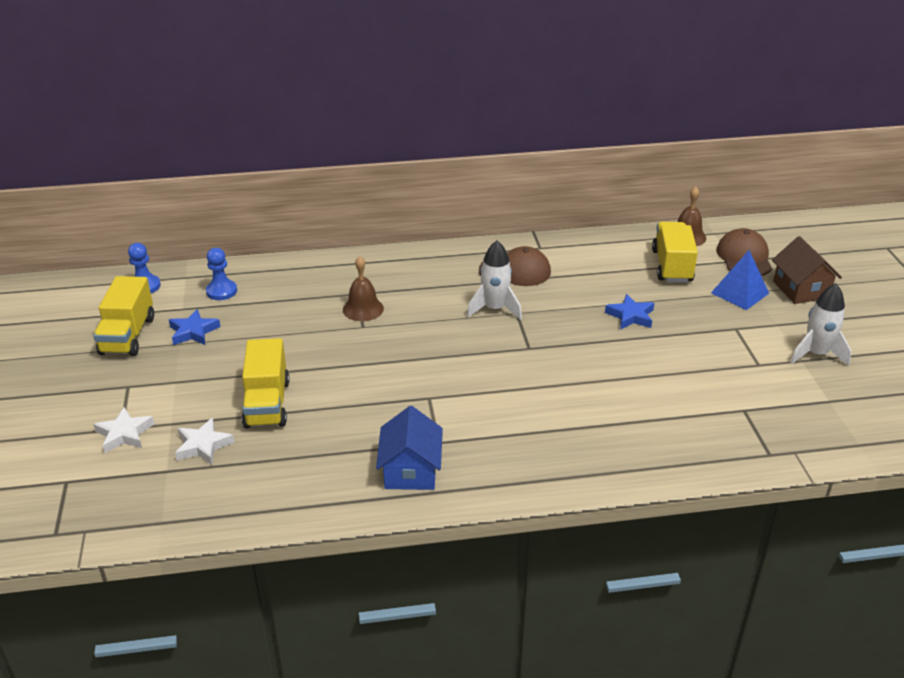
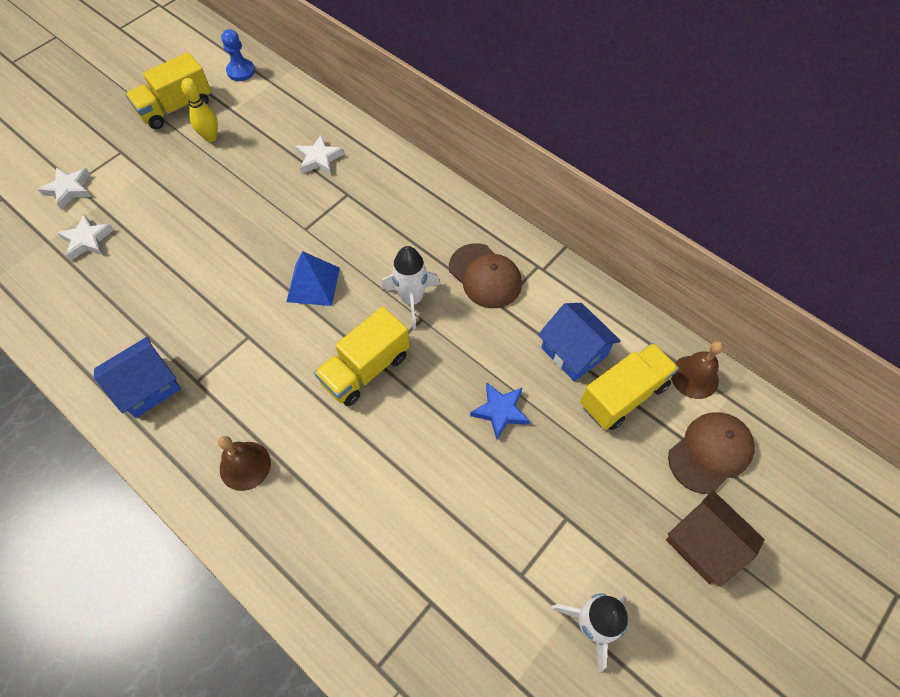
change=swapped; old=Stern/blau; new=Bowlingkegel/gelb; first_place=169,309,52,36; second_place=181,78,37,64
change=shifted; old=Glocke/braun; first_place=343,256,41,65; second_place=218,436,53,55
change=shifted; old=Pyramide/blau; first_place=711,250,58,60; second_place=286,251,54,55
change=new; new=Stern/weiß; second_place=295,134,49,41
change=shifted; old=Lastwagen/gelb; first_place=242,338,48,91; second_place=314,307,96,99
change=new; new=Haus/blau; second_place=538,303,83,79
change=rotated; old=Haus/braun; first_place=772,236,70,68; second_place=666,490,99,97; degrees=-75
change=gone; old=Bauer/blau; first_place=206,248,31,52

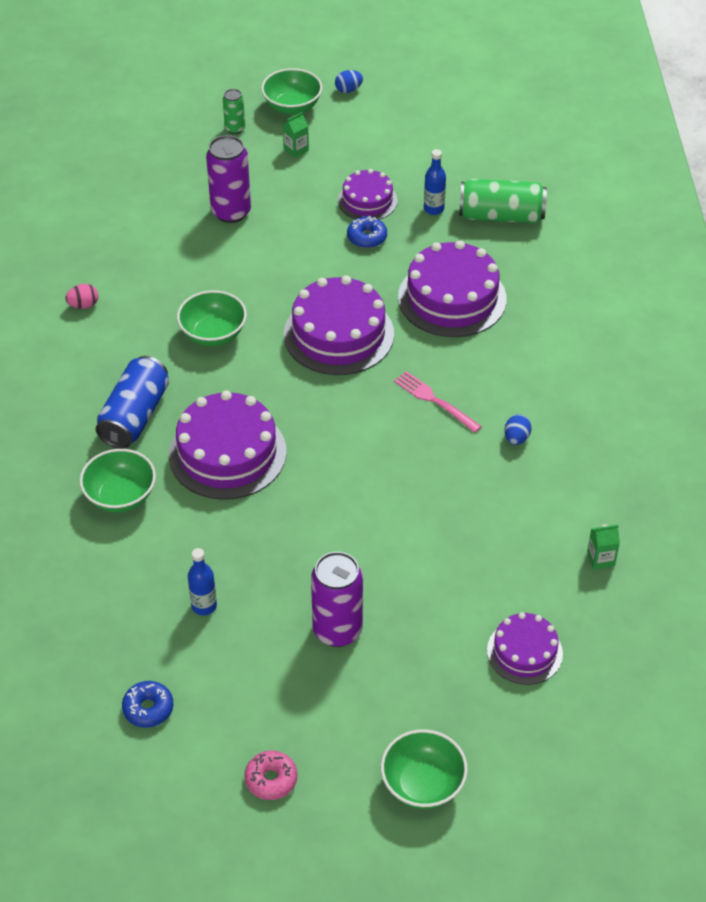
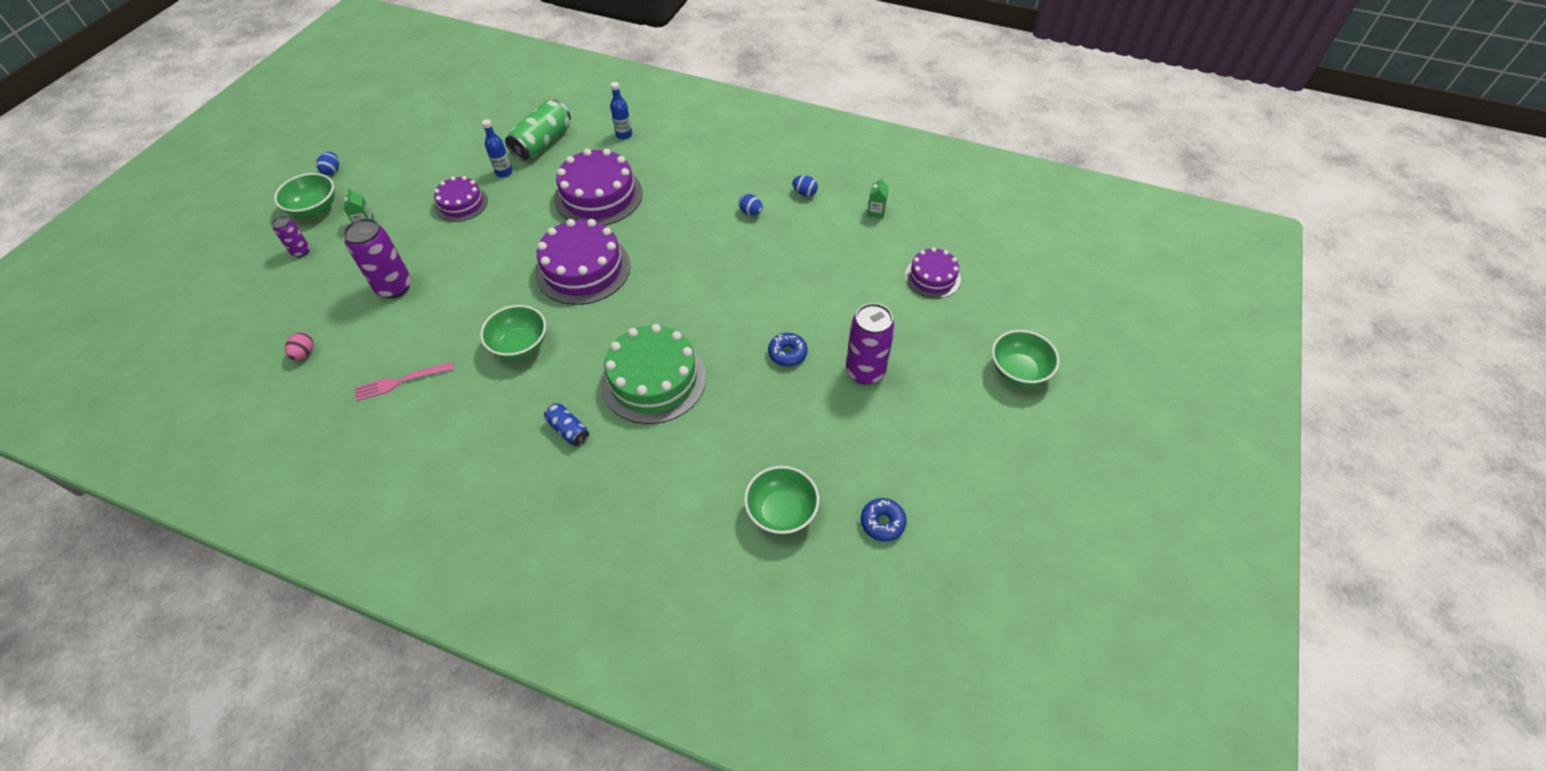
change=repainted; old=Dose/grün; new=Dose/lila; first_place=223,89,22,45; second_place=272,216,38,41
change=shifted; old=Ei/rosa; first_place=65,284,34,25; second_place=285,333,29,27
change=shifted; old=Gabel/rosa; first_place=394,371,88,62; second_place=354,362,100,39
change=scaled; old=Dose/blau; first_place=96,356,73,93; second_place=544,403,45,44; factor=0.54
change=repainted; old=Kuchen/lila; new=Kuchen/grün; first_place=169,391,117,109; second_place=601,324,105,100
change=shifted; old=Flasche/blau; first_place=188,548,29,68; second_place=610,82,22,58
change=shifted; old=Schüssel/grün; first_place=80,449,76,64; second_place=744,466,75,69
change=shifted; old=Donut/blau; first_place=347,216,40,32; second_place=768,333,39,34
change=new; new=Ei/blau; second_place=792,175,26,22
change=gone; old=Donut/rosa; first_place=245,750,52,50

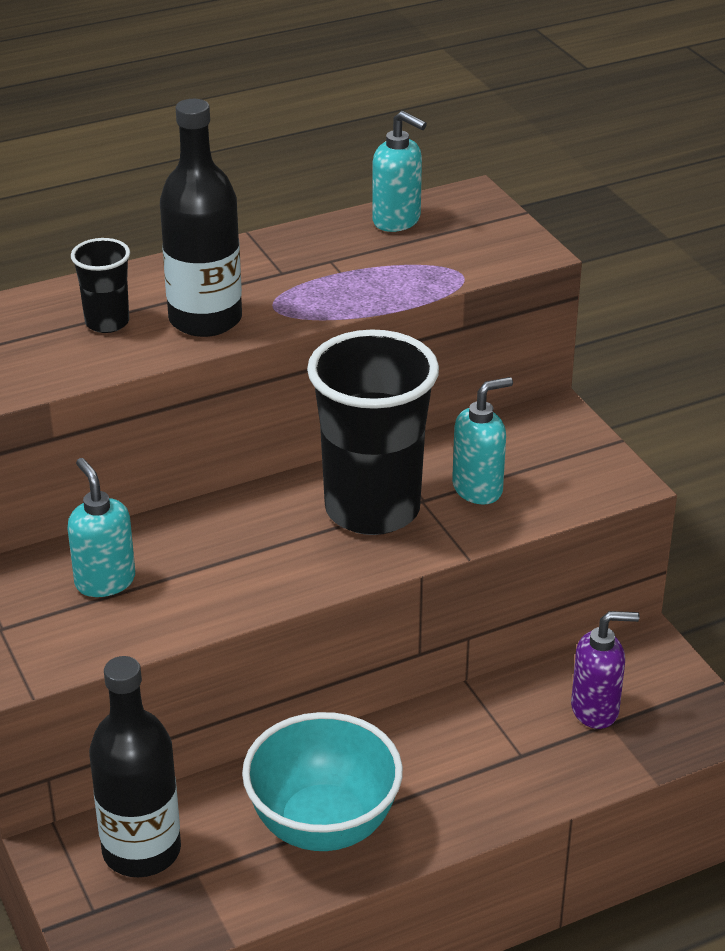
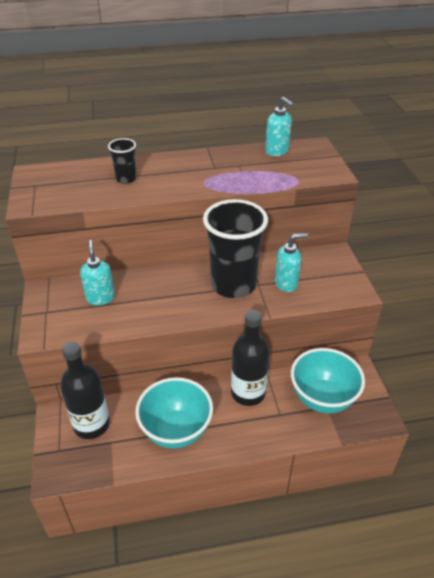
change=shifted; old=Flasche/schwarz; first_place=160,99,82,238; second_place=231,310,39,96
change=swapped; old=Seifenspender/lila; new=Schüssel/türkis; first_place=571,611,68,118; second_place=291,348,74,66

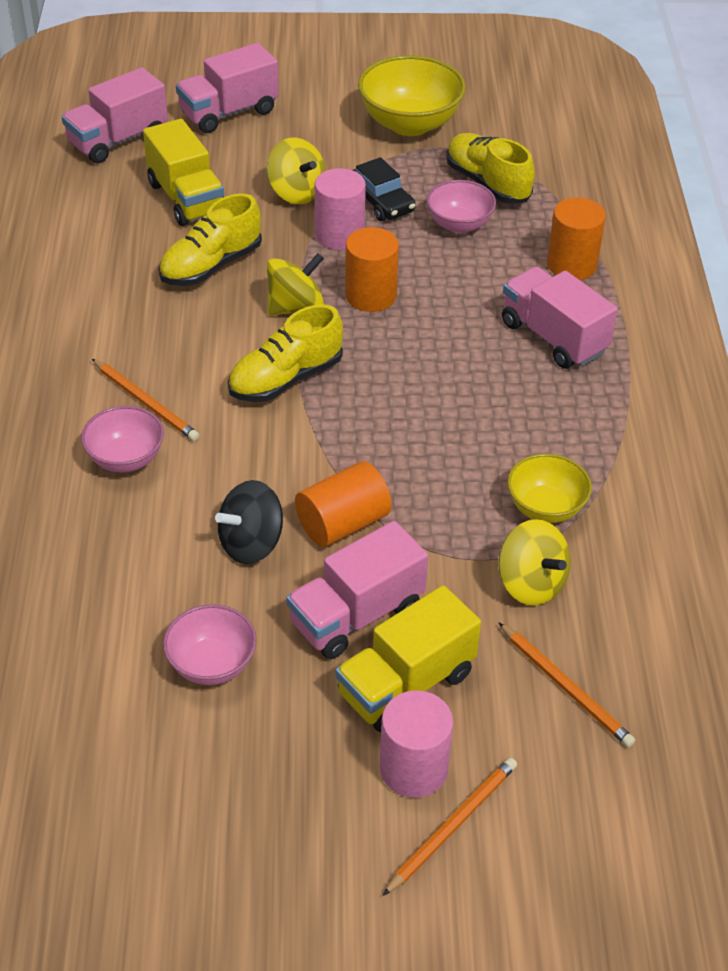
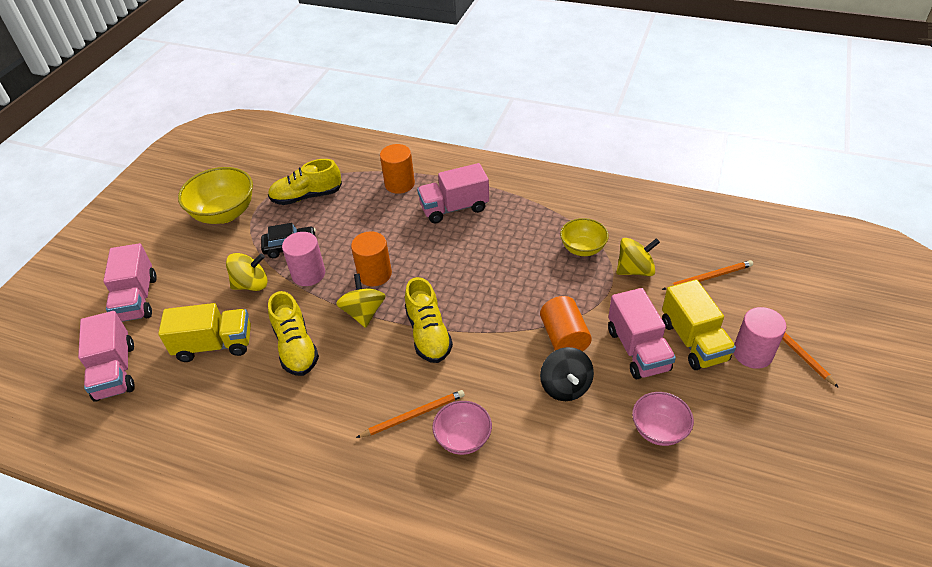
change=gone; old=Schüssel/rosa; first_place=427,180,69,53

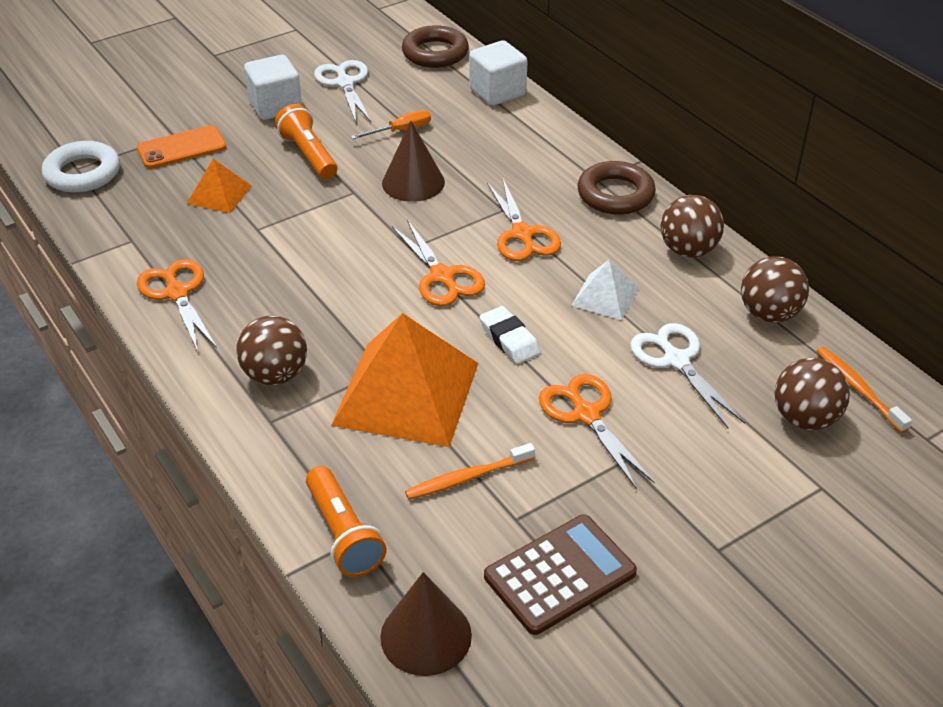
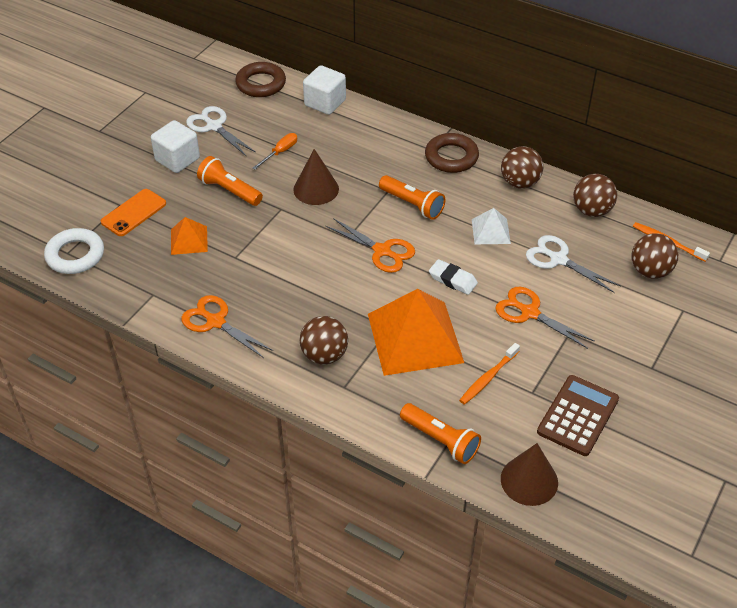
change=swapped; old=Schere/orange; new=Taschenlampe/orange; first_place=487,179,74,82; second_place=379,175,67,45

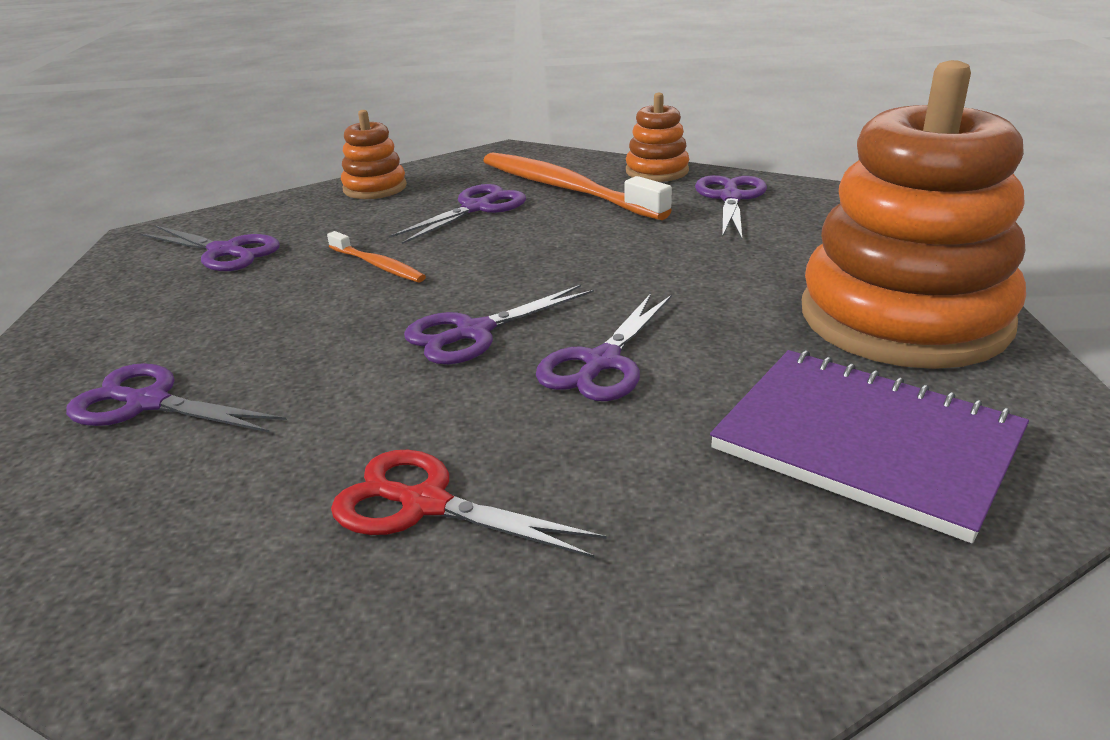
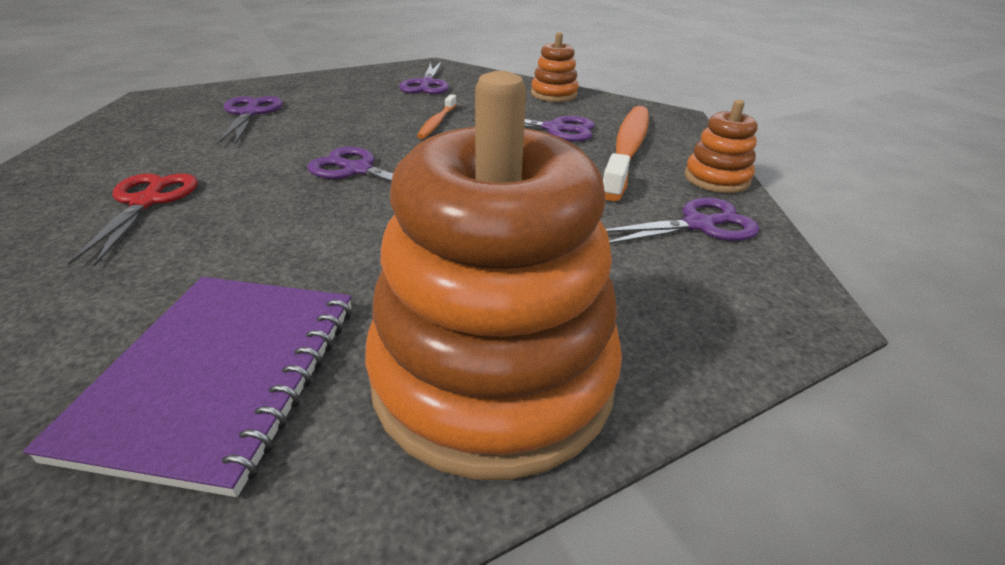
change=gone; old=Schere/lila; first_place=536,293,136,108

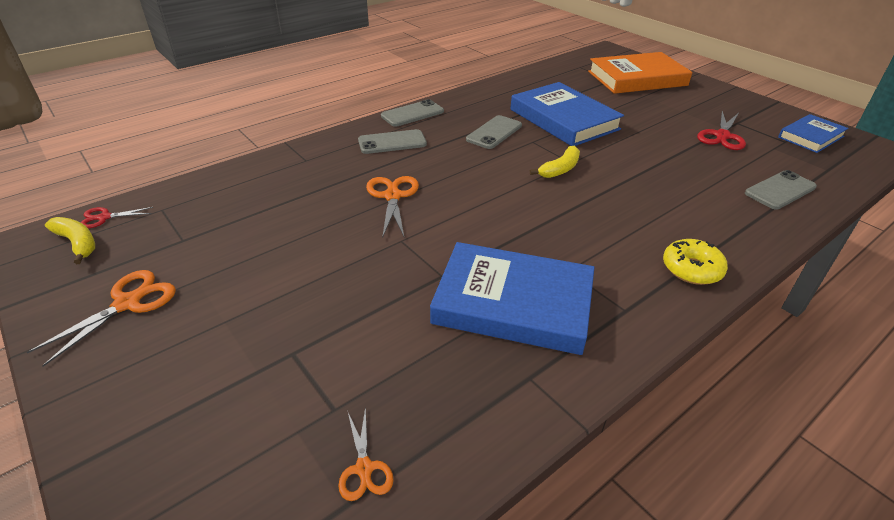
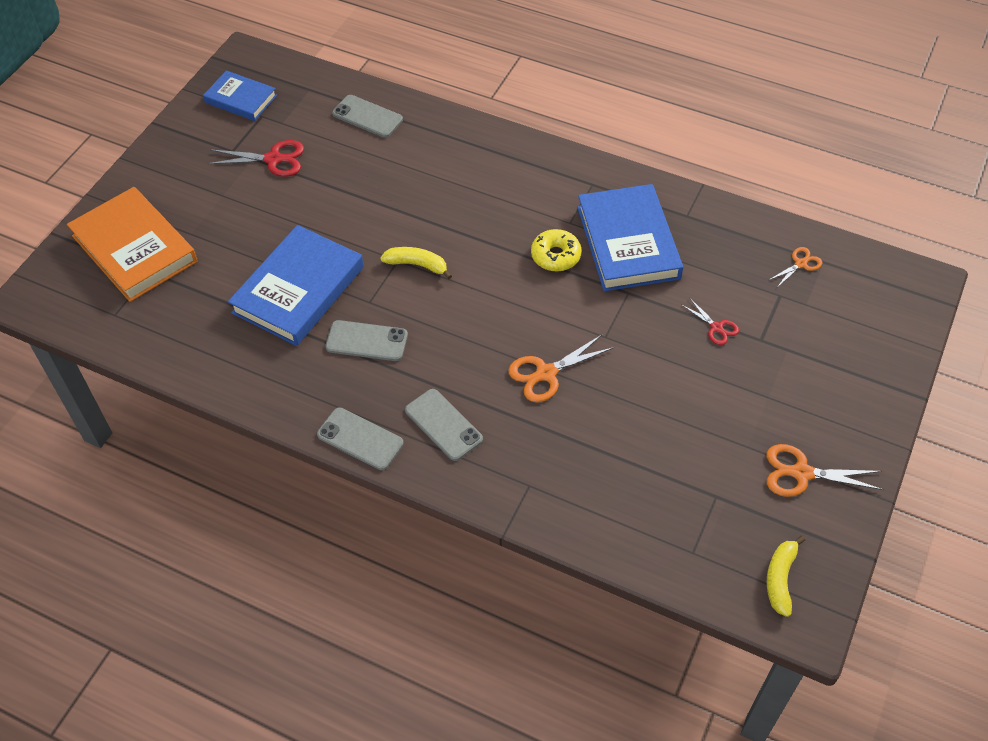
change=shifted; old=Donut/gelb; first_place=663,239,65,46; second_place=531,229,51,42
change=shifted; old=Schere/rot; first_place=81,207,72,21; second_place=681,298,58,47

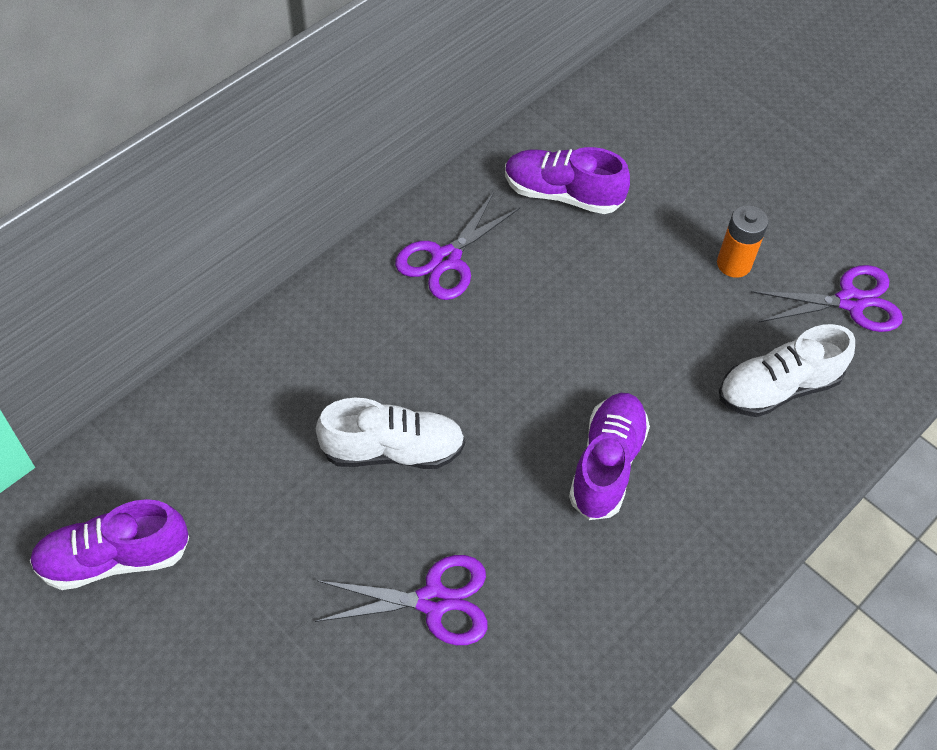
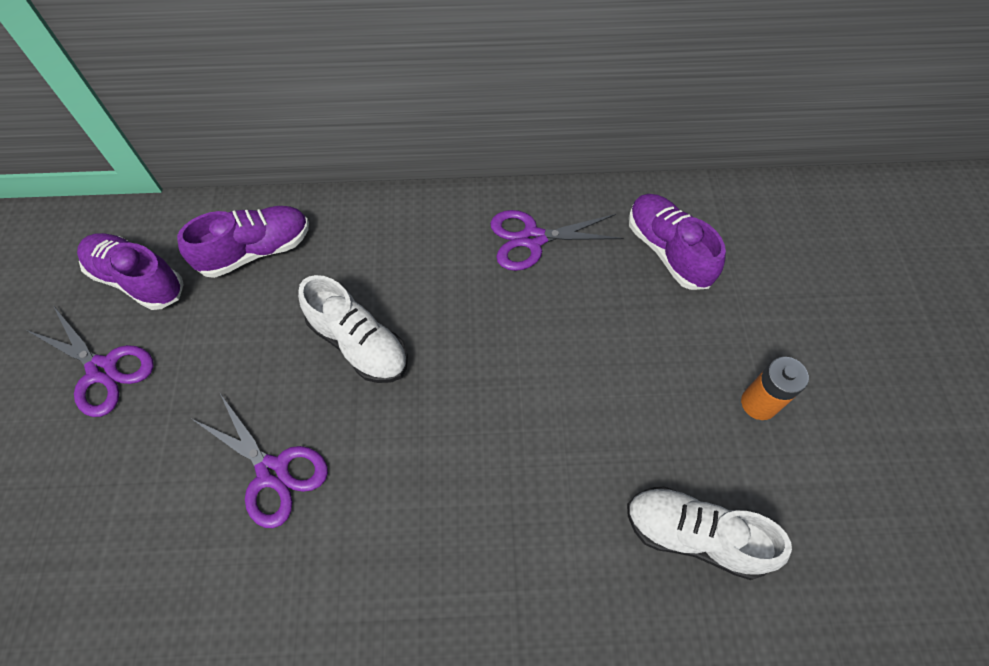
change=shifted; old=Schere/lila; first_place=751,265,152,67; second_place=26,305,128,112
change=shifted; old=Schuh/lila; first_place=569,393,81,127; second_place=177,206,132,72

